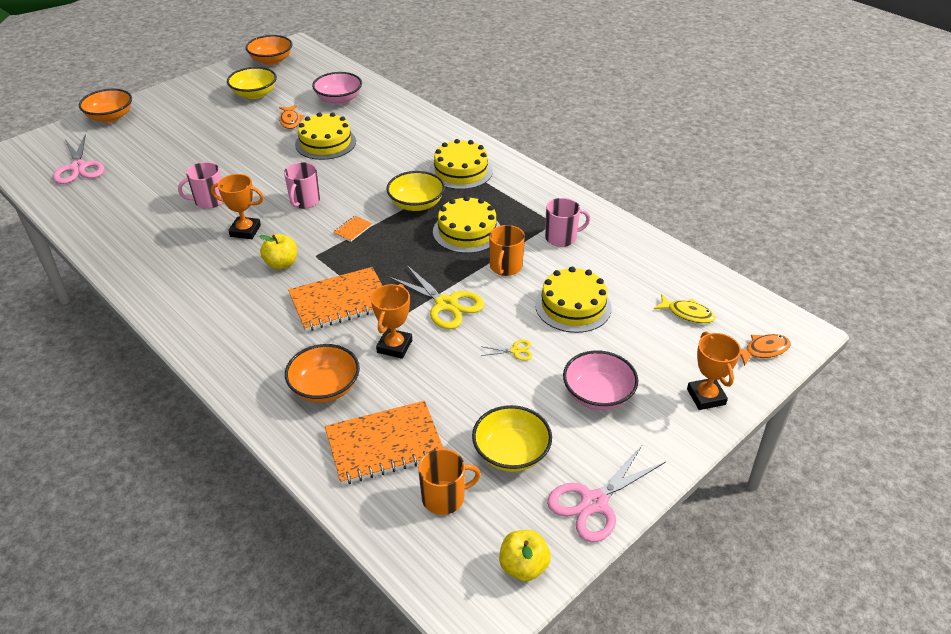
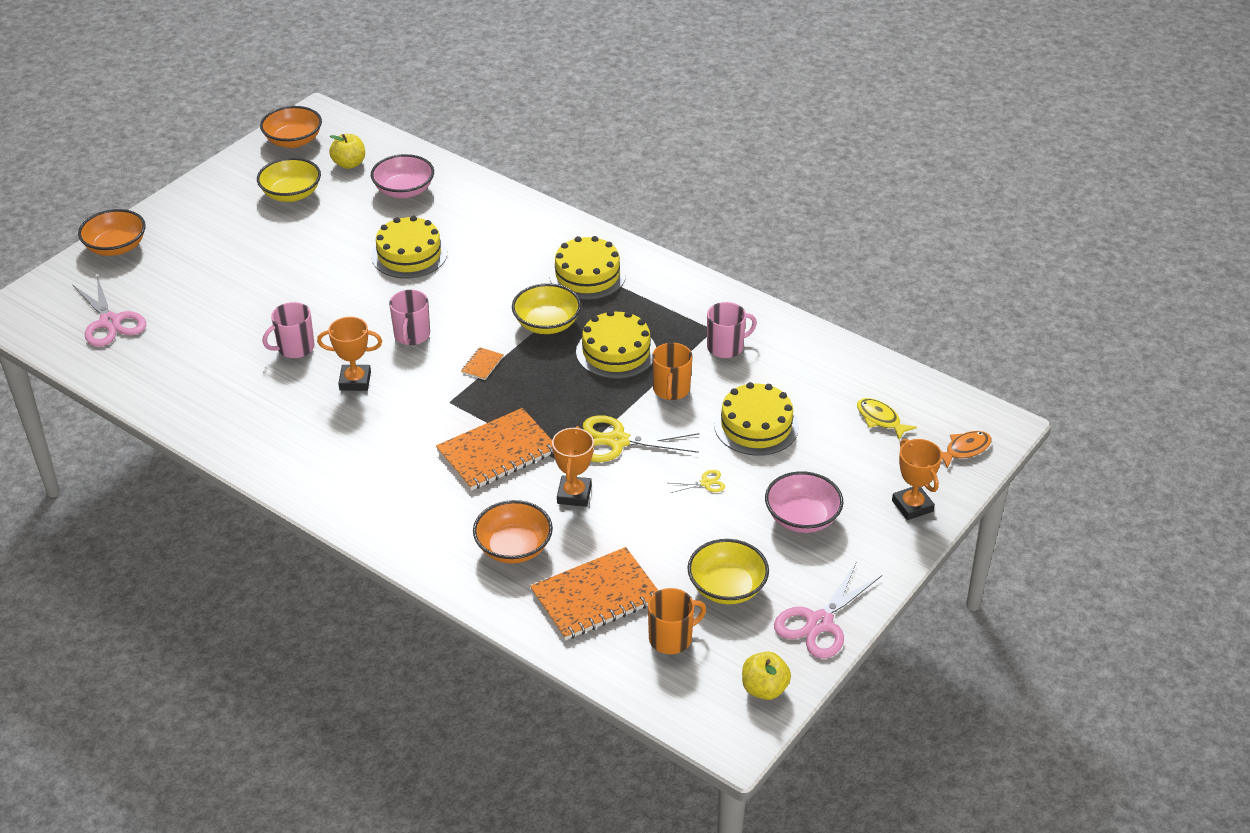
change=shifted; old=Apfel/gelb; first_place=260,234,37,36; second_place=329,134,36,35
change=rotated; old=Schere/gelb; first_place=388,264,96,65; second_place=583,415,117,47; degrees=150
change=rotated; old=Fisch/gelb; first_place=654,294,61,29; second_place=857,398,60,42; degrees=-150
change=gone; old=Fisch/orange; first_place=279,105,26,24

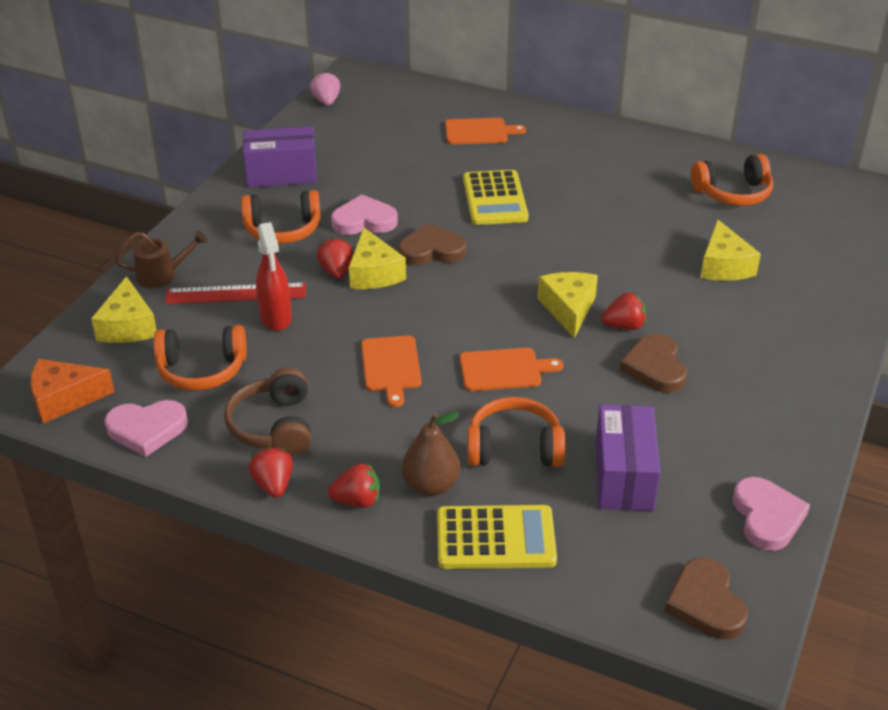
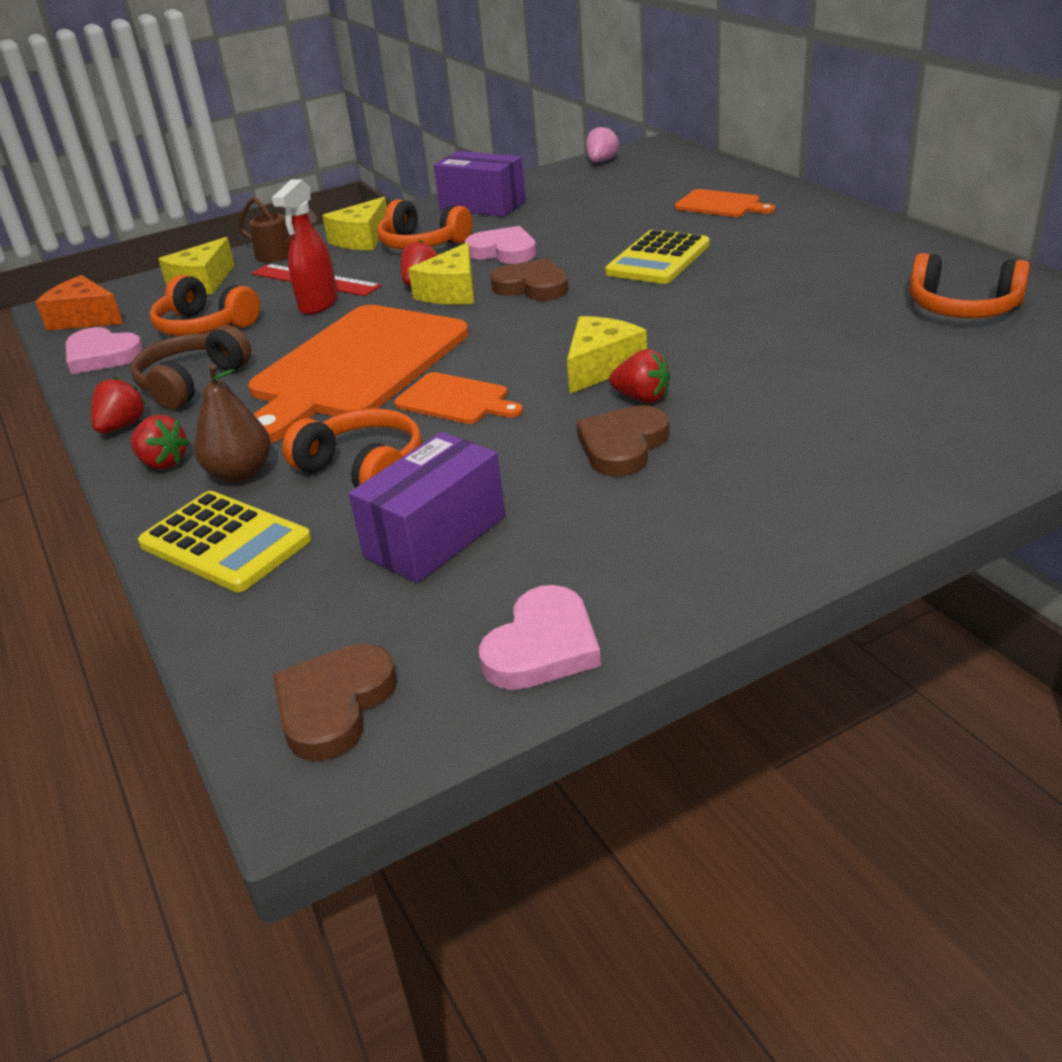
change=scaled; old=Schneidebrett/orange; first_place=361,336,60,71; second_place=248,305,221,138; factor=2.19
change=shifted; old=Käse/gelb; first_place=700,220,61,61; second_place=322,197,65,53

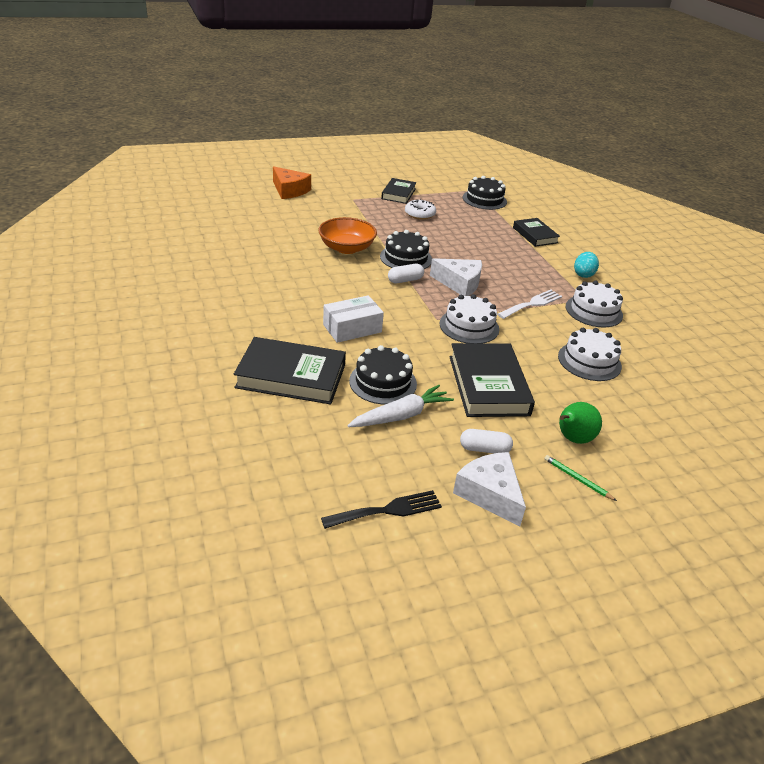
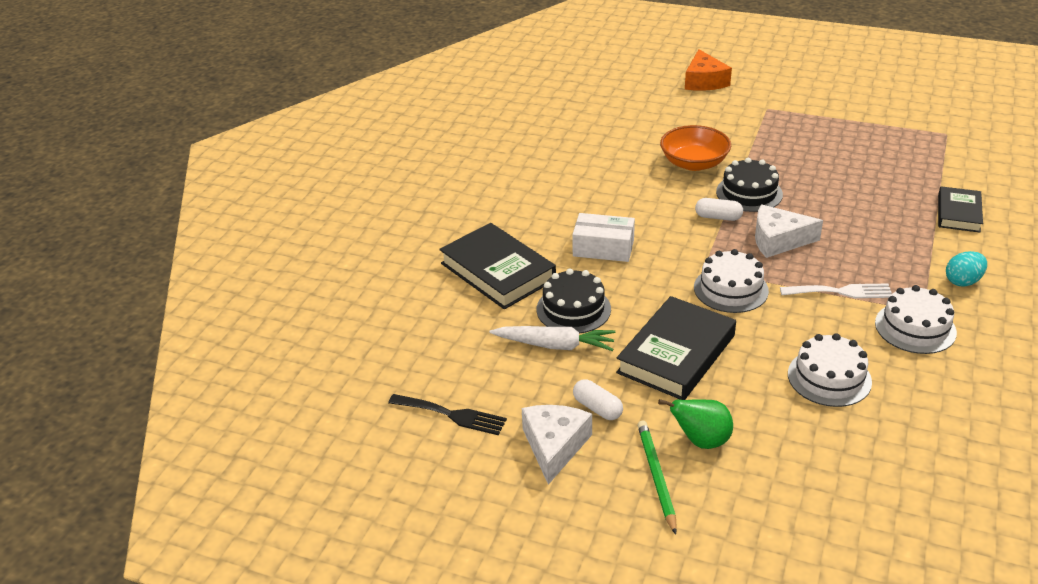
change=scaled; old=Bleistift/grün; first_place=544,455,73,46; second_place=637,420,40,115; factor=1.55
change=rotated; old=Käse/weiß; first_place=430,258,52,38; second_place=755,204,68,54; degrees=120
change=gone; old=Buch/schwarz; first_place=381,178,36,26
change=gone; old=Donut/weiß; first_place=405,199,31,21
change=gone; old=Kuchen/schwarz; first_place=463,176,44,34

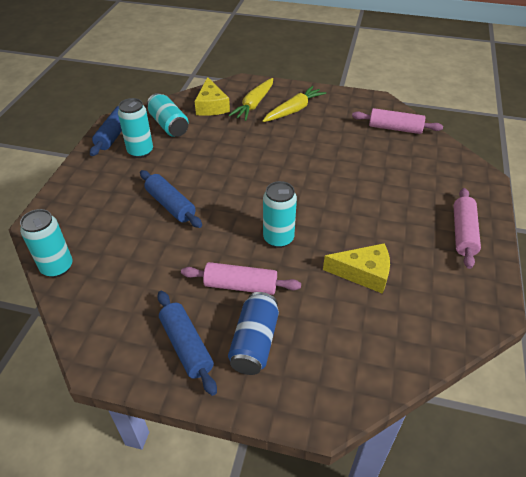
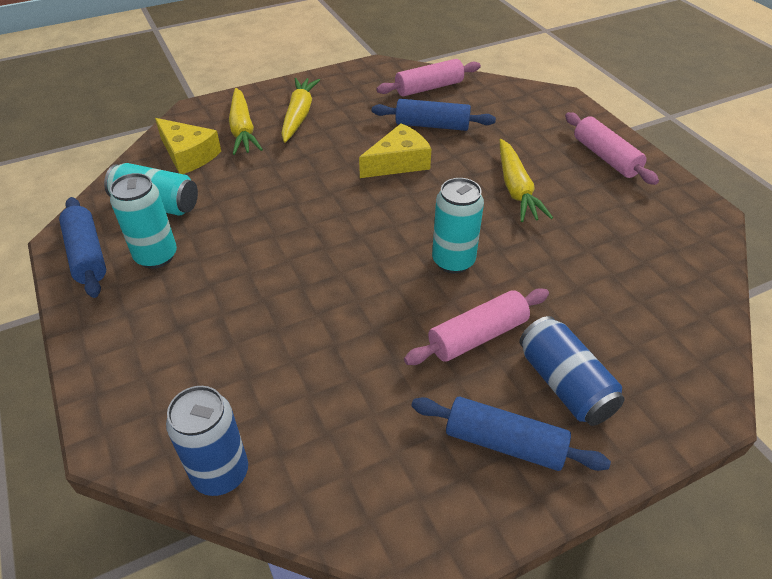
change=repainted; old=Dose/türkis; new=Dose/blau; first_place=20,209,53,68; second_place=166,386,82,110
change=shifted; old=Käse/gelb; first_place=323,243,67,51; second_place=359,123,72,55
change=shifted; old=Nudelholz/blau; first_place=140,170,62,58; second_place=372,99,124,32
change=new; new=Karotte/gelb; second_place=500,139,53,83

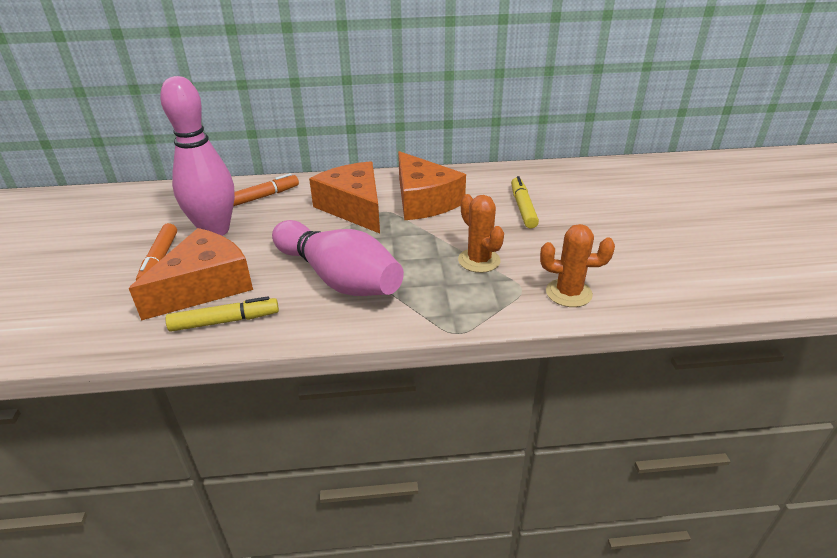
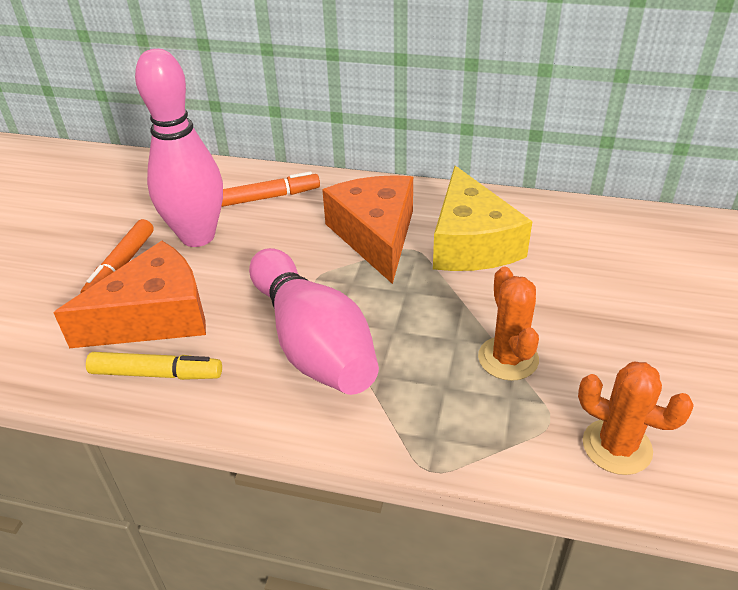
change=repainted; old=Käse/orange; new=Käse/gelb; first_place=398,151,68,69; second_place=433,166,99,105
change=gone; old=Filzstift/gelb; first_place=511,176,28,52

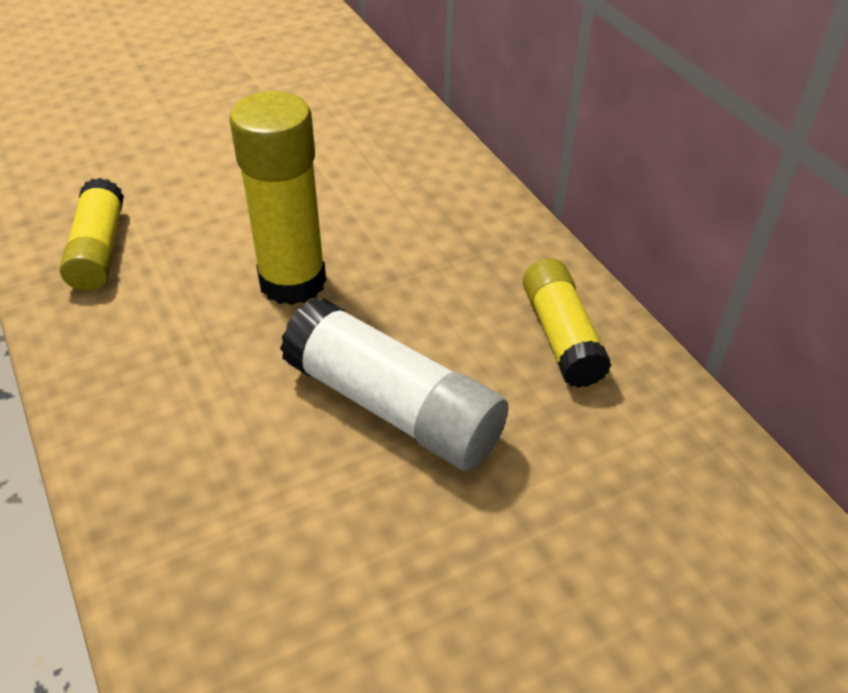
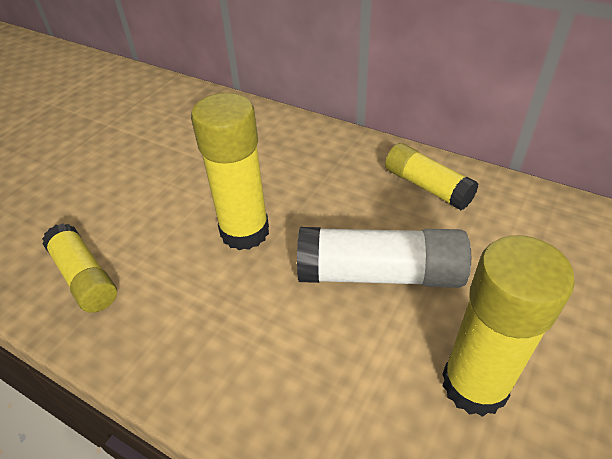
change=new; new=Klebestift/gelb; second_place=442,235,133,182

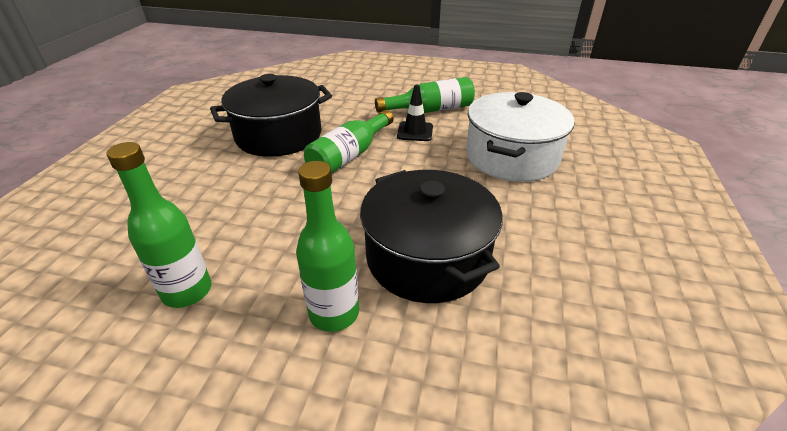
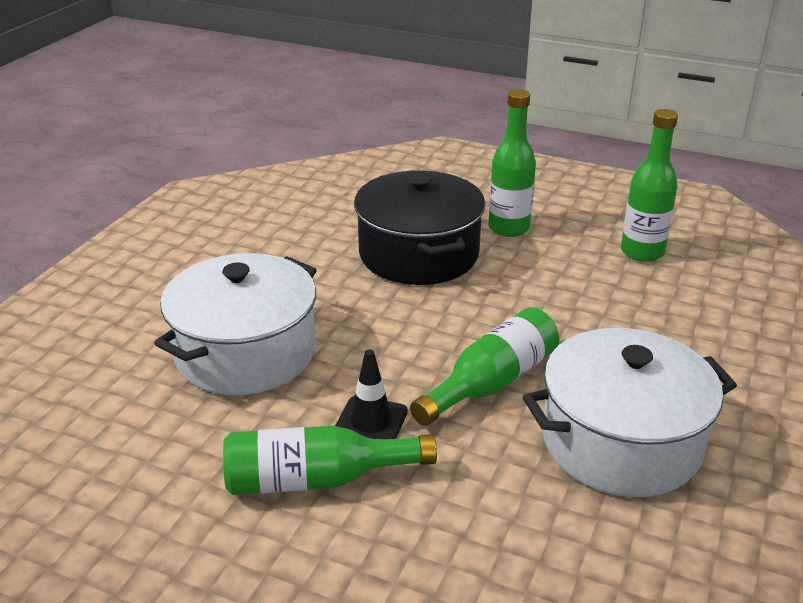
change=repainted; old=Kochtopf/schwarz; new=Kochtopf/weiß; first_place=210,74,122,83; second_place=523,328,214,169

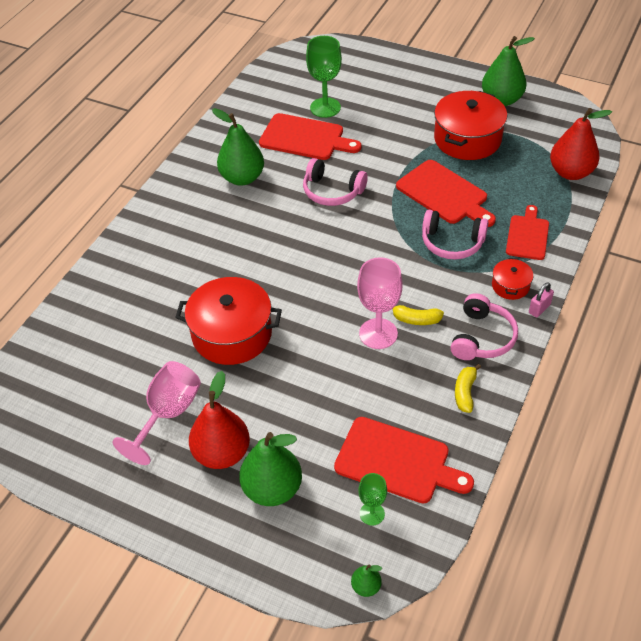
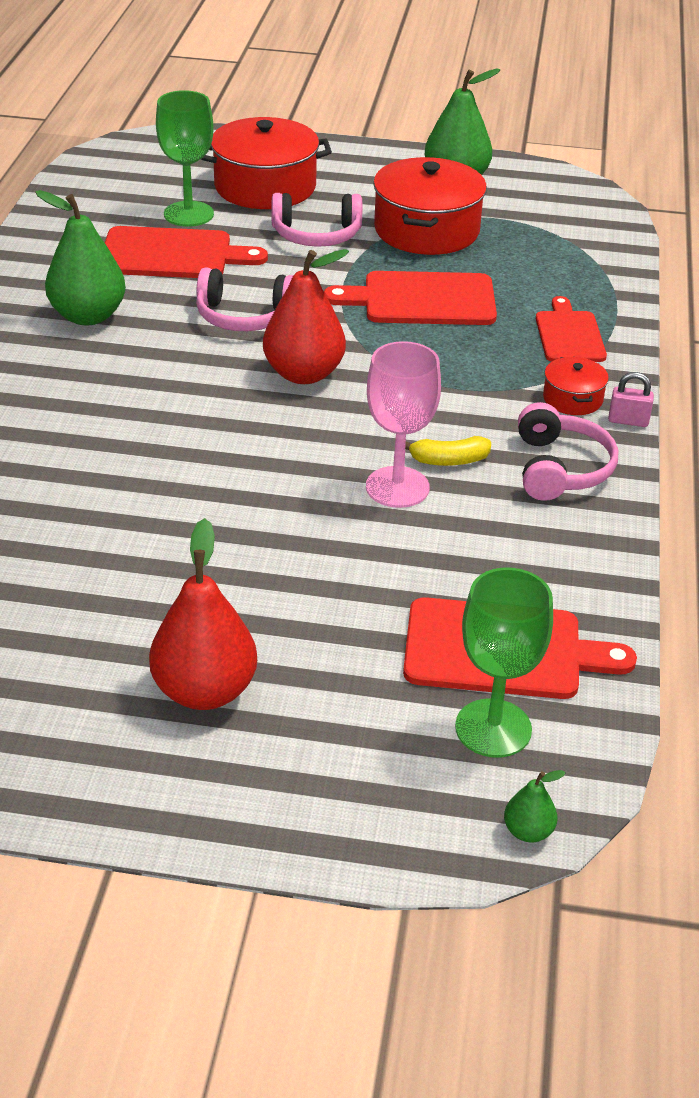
change=shifted; old=Kochtopf/rot; first_place=175,277,107,88; second_place=201,117,131,92
change=shifted; old=Birne/rot; first_place=550,108,62,72; second_place=263,249,86,135
change=shifted; old=Kopfhörer/rosa; first_place=422,210,66,50; second_place=272,193,90,54
change=rotated; old=Schneidebrett/rot; first_place=396,160,100,67; second_place=324,271,173,54; degrees=150
change=scaled; old=Kelch/grün; first_place=358,473,29,53; second_place=455,568,98,189; factor=1.77
change=rotated; old=Vorhängeschloss/rosa; first_place=529,282,25,36; second_place=608,372,46,55; degrees=75
change=gone; old=Kelch/rosa; first_place=112,361,89,104
change=gone; old=Birne/grün; first_place=239,432,63,74
change=gone; old=Banane/gelb; first_place=455,364,26,49

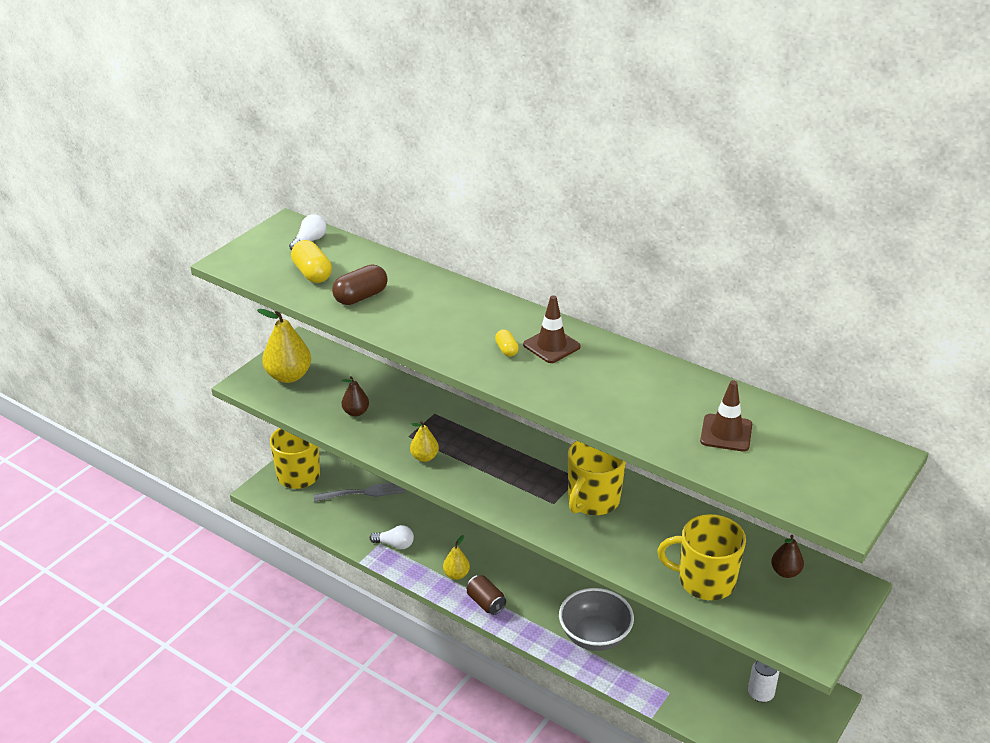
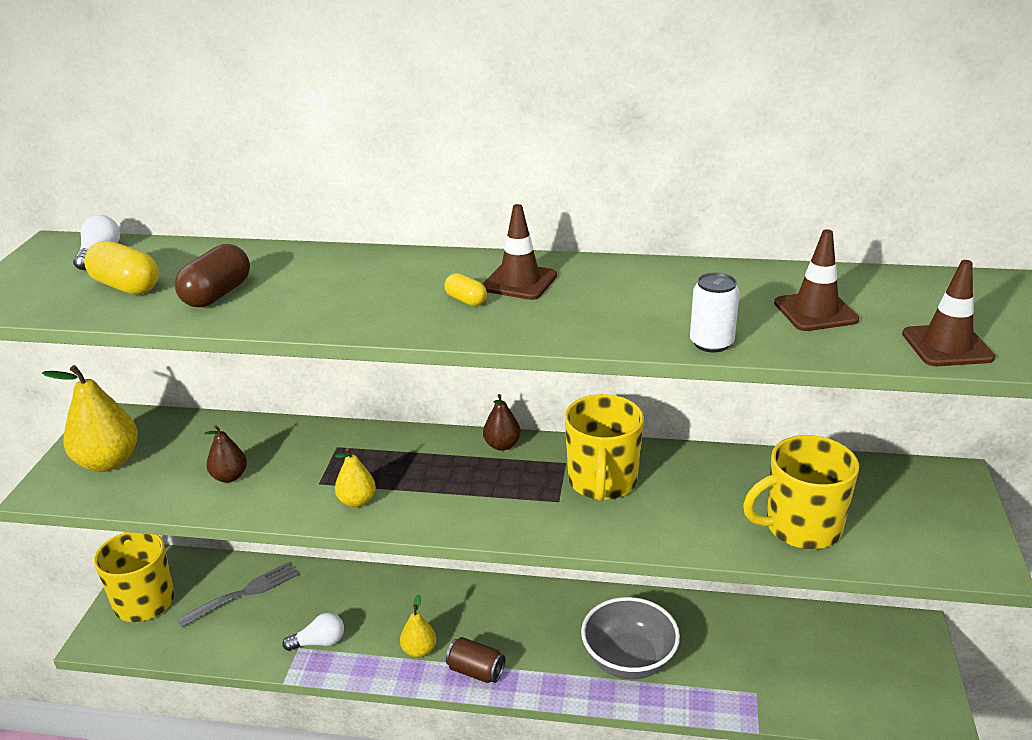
change=shifted; old=Birne/braun; first_place=771,535,33,43; second_place=483,394,38,57
change=shifted; old=Dose/weiß; first_place=748,660,31,42; second_place=690,273,49,80
change=new; new=Leitkegel/braun; second_place=902,260,93,106

